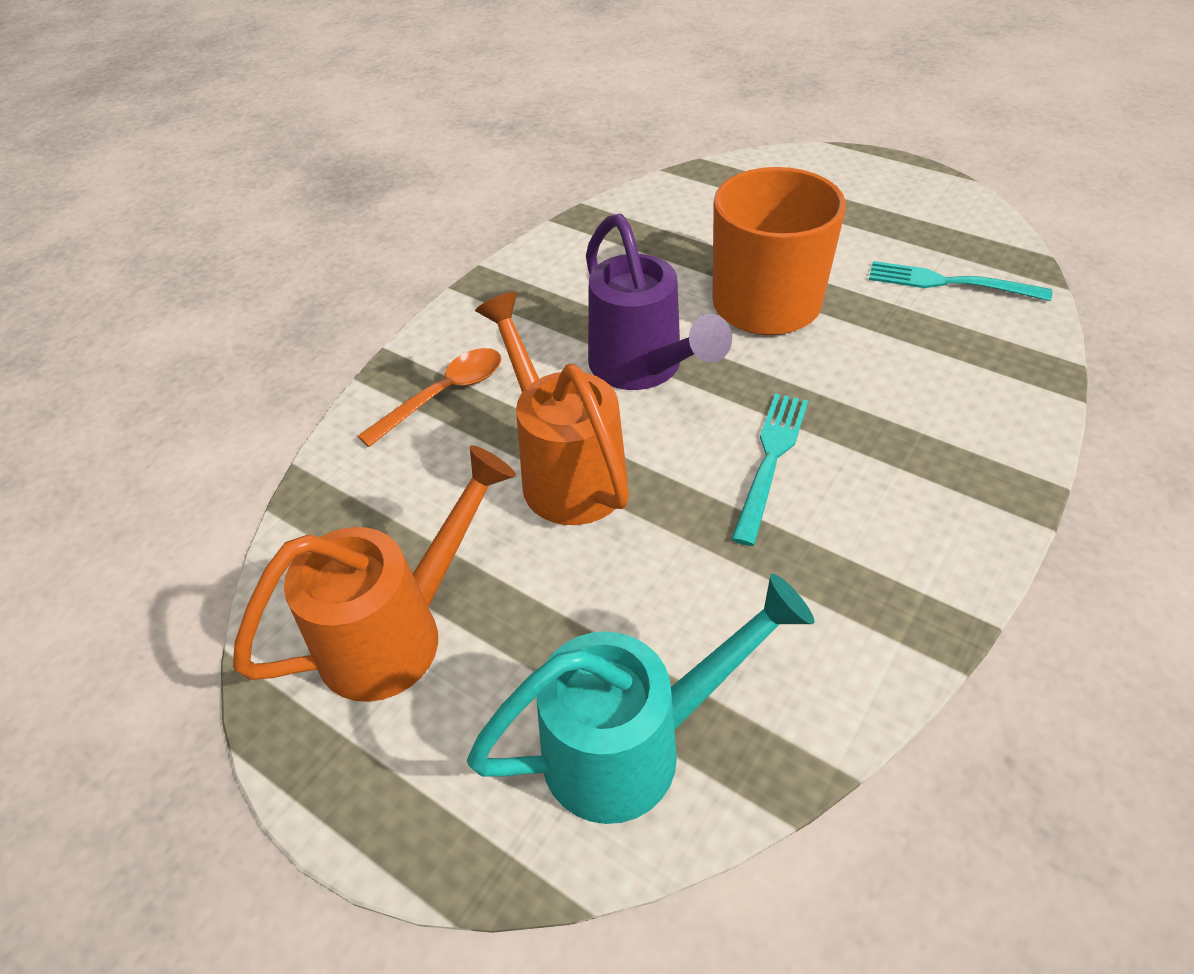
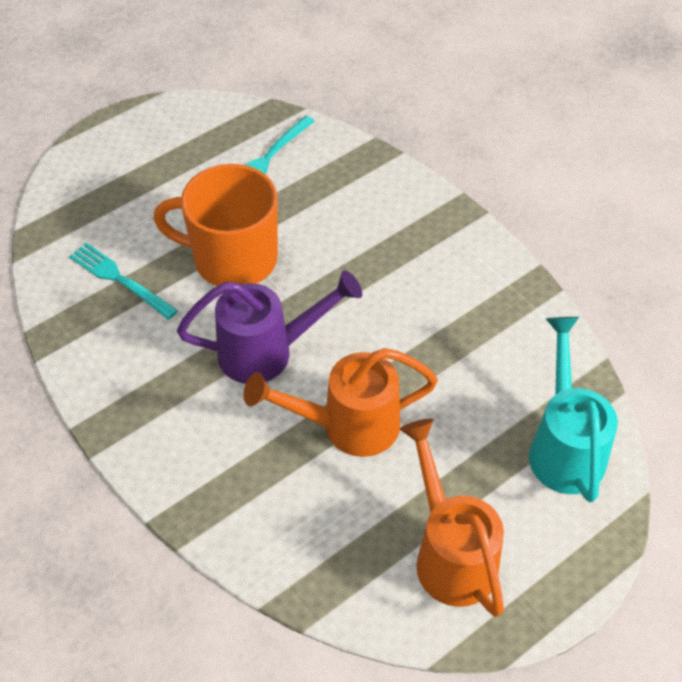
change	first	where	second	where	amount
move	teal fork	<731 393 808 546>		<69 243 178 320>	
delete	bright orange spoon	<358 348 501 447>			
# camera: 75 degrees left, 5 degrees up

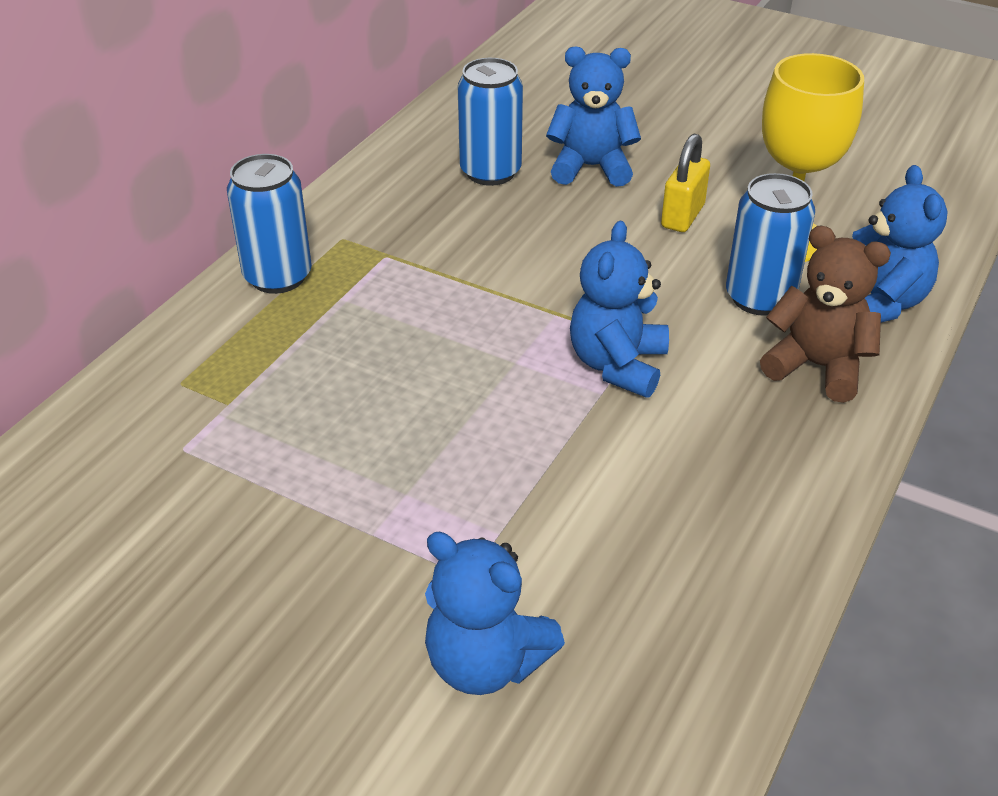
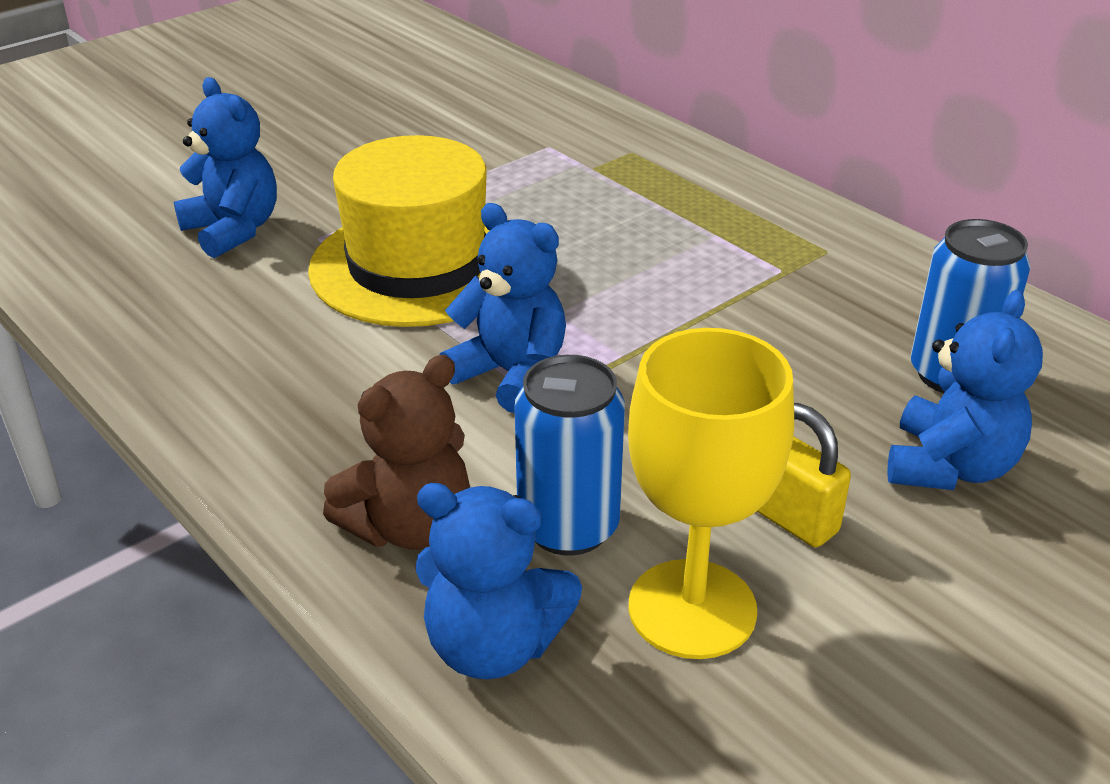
change	first	where	second	where	amount
rotate	cobalt stuffed bear	<425 532 565 695>		<174 77 277 258>	90 degrees clockwise
insert			golden tall hat	<308 135 490 327>	
delete	cobalt can	<227 154 312 294>			
# camera: 110 degrees right, 5 degrees down

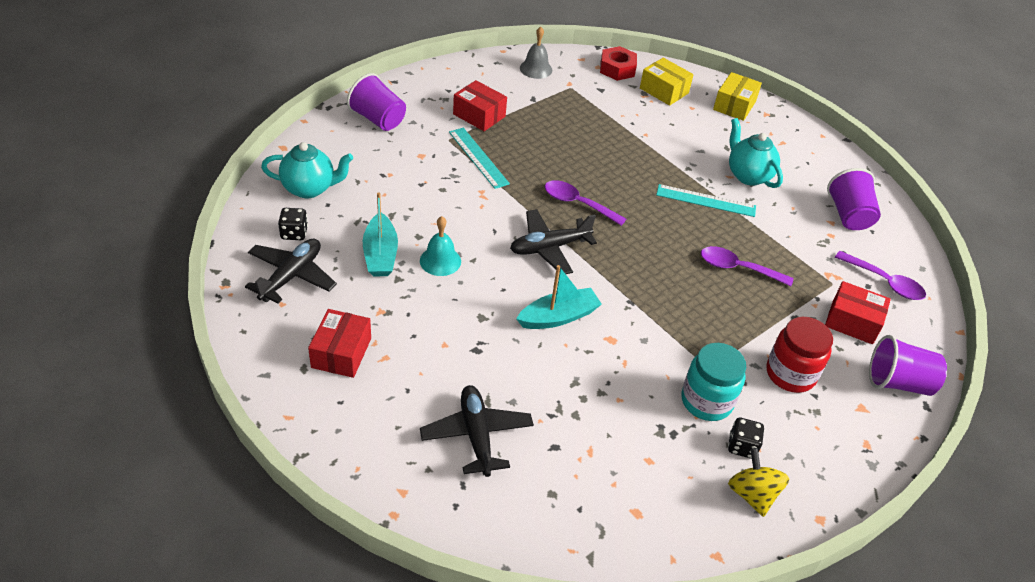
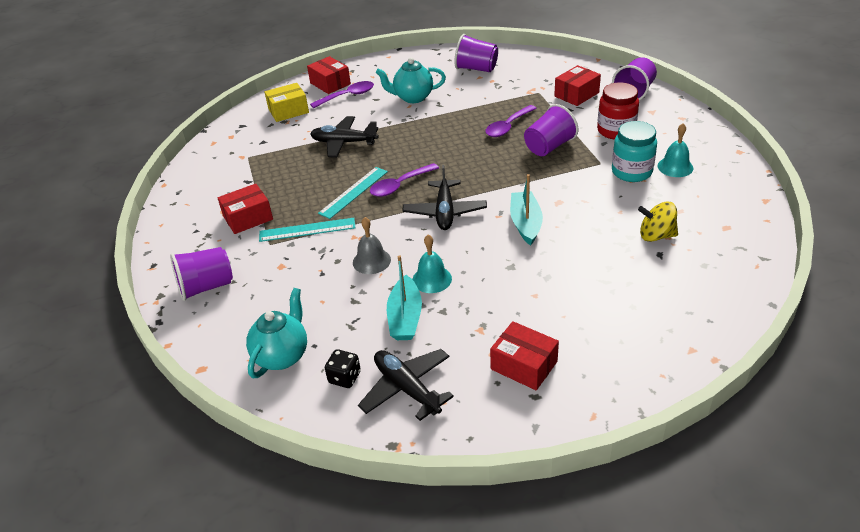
change	first	where	second	where	amount
recolor	golden box	<713 72 762 121>	crimson box	<307 56 351 94>	
move	purple spoon	<835 251 926 300>		<310 81 374 108>	
move	ebony aeroplane	<420 385 534 477>		<310 116 379 158>	
move	teal straightedge	<656 184 756 217>		<318 167 388 219>	
move	gray bell	<520 27 552 79>		<353 217 391 274>	
rotate	teal toy boat	<363 192 398 276>		<387 255 422 340>	75 degrees clockwise
insert			purple cup	<524 104 578 156>	
move	golden spinning top	<728 448 790 517>		<638 202 678 242>	
replace	ebony die	<728 418 764 459>	teal bell	<657 123 693 177>	
delete	crimson hexagon nut	<600 46 637 81>			
# camera: 60 degrees left, 5 degrees down

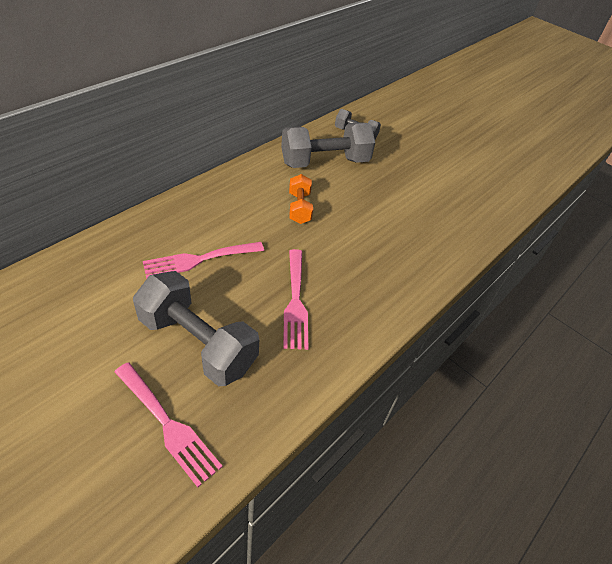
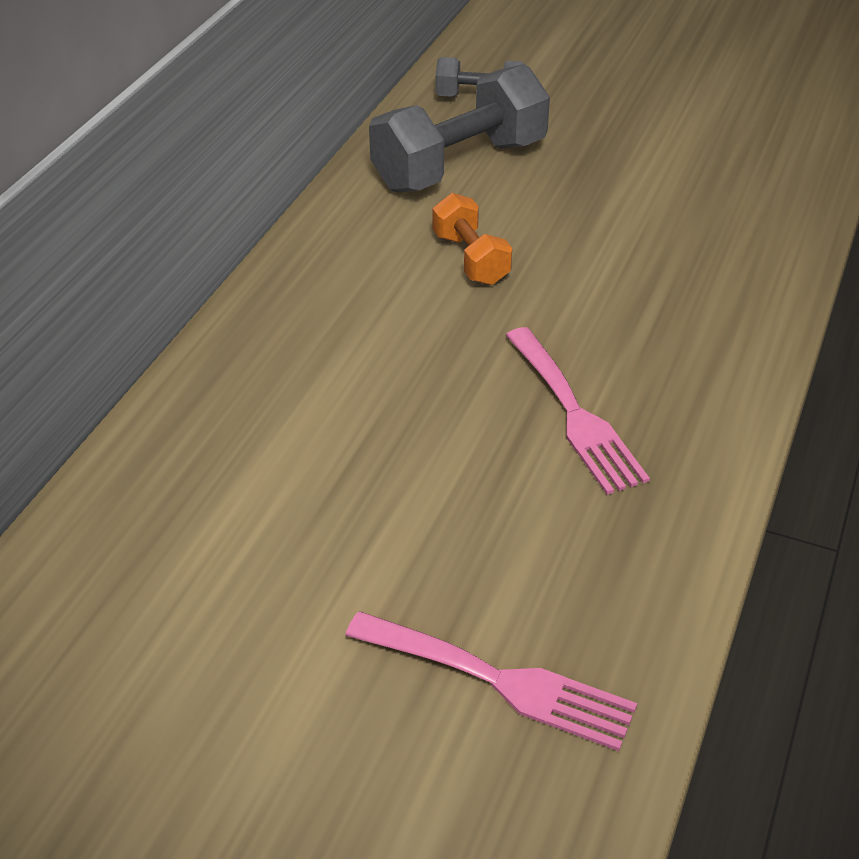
change	first	where	second	where	amount
delete	gray free weight	<133 271 259 386>			
delete	rose-pink fork	<143 242 264 279>			
# camera: 15 degrees left, 5 degrees down

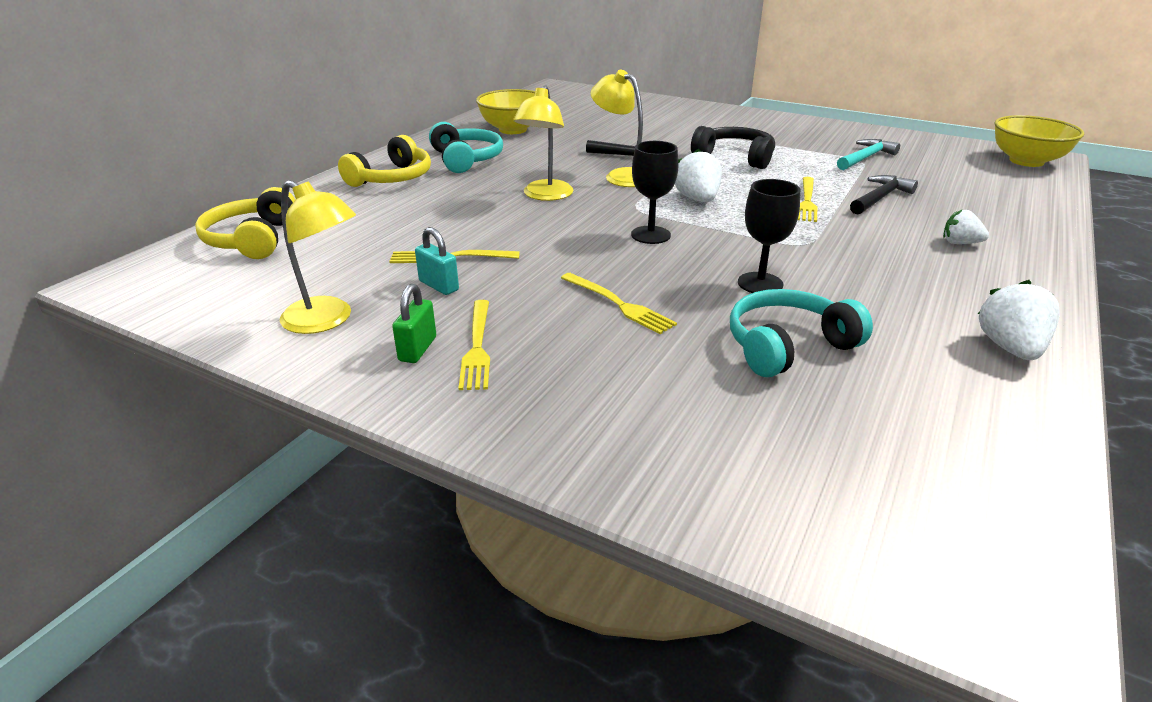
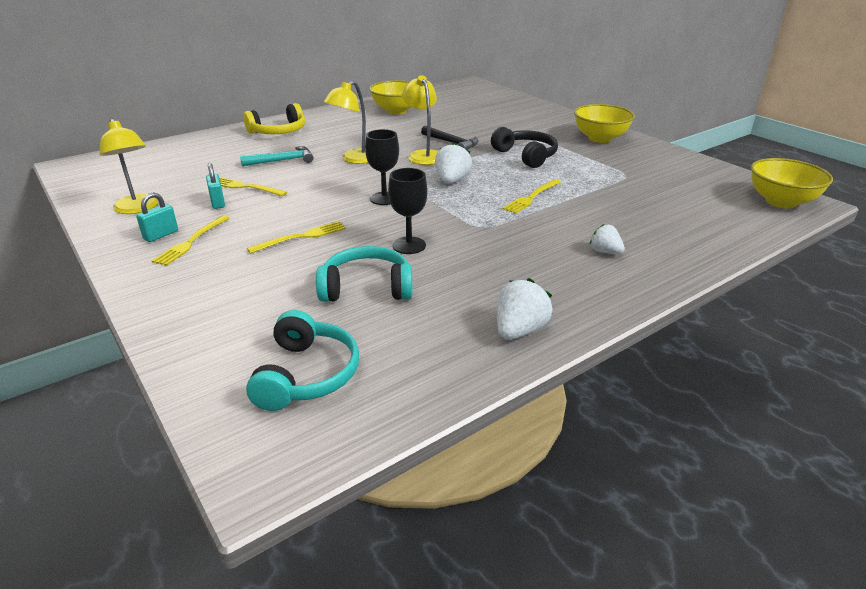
change	first	where	second	where	amount
recolor	leaf-green padlock	<392 284 436 363>	teal padlock	<136 192 178 242>	
move	teal claw hammer	<837 139 900 170>		<240 146 314 166>	
move	teal headset	<429 122 503 173>		<246 310 359 411>	
rotate	golden fork	<561 273 677 334>		<247 221 346 254>	105 degrees counterclockwise
insert			golden serving bowl	<574 104 635 143>	
delete	golden headset	<195 187 295 259>			
delete	ebony claw hammer	<850 175 918 215>			
# camera: 25 degrees right, 0 degrees up

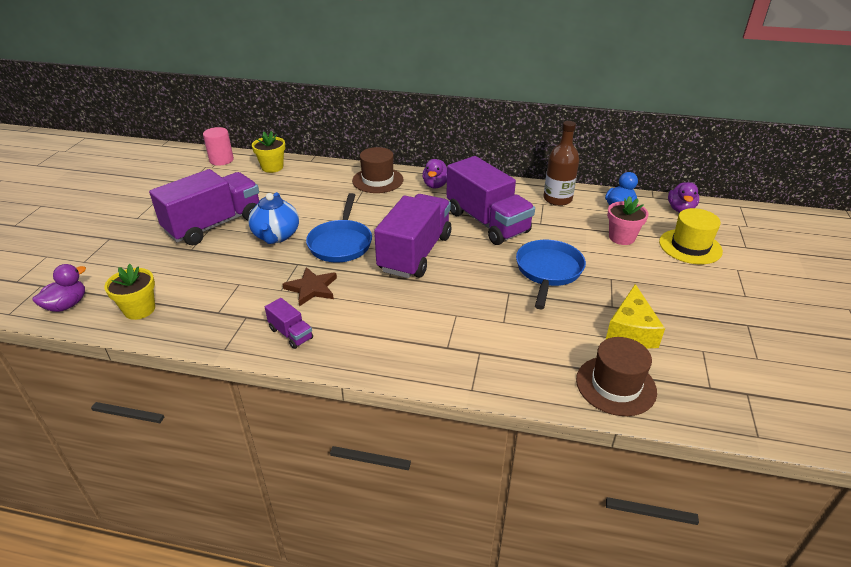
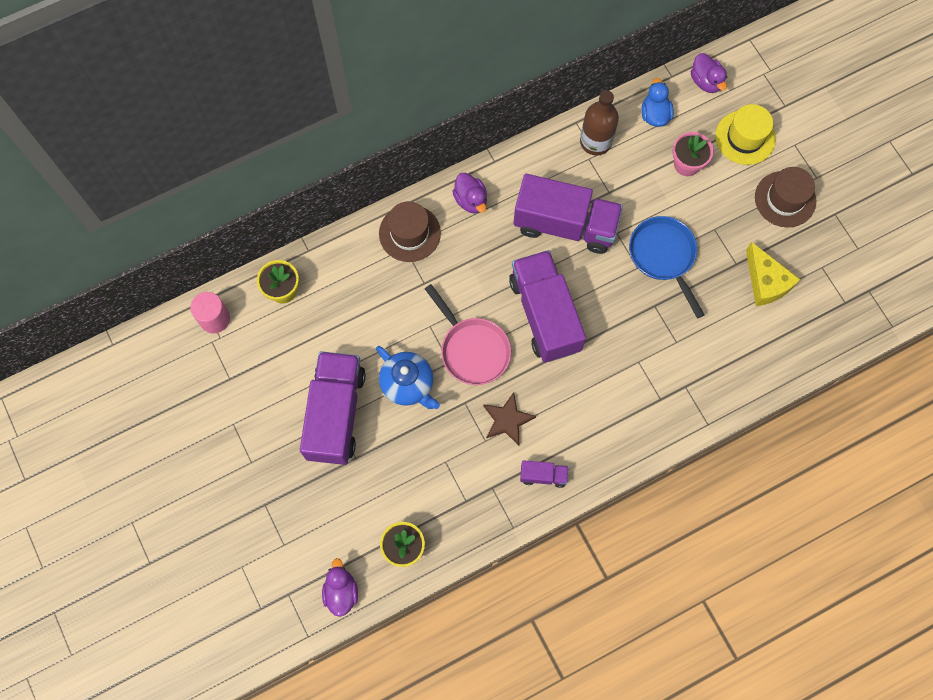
change	first	where	second	where	amount
recolor	cobalt pan	<306 193 372 262>	rose-pink pan	<425 284 511 385>	
move	russet tall hat	<576 337 657 416>		<755 167 816 228>	
# camera: 40 degrees left, 35 degrees up

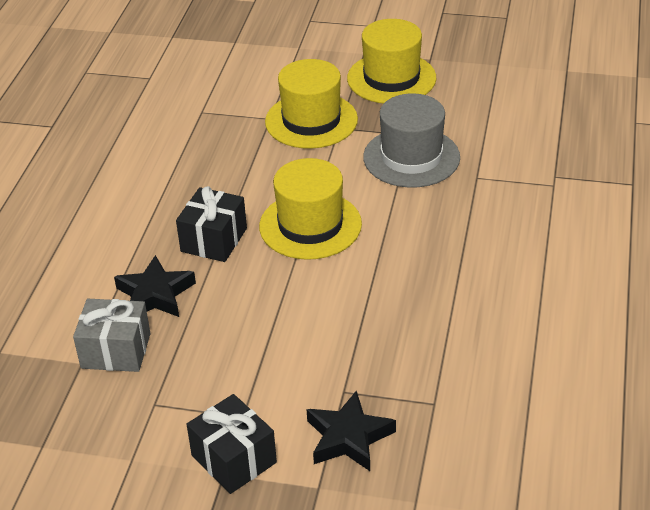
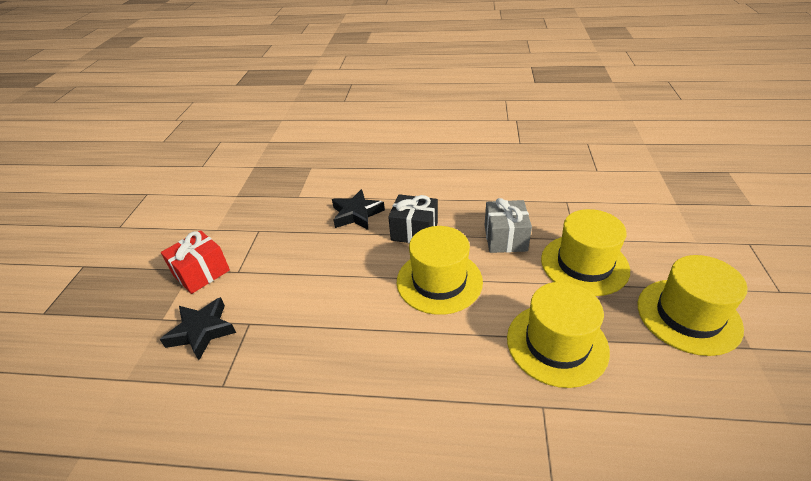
change	first	where	second	where	amount
recolor	ebony gift	<186 394 277 494>	crimson gift	<161 230 230 294>	
move	gray gift	<73 299 151 372>		<484 198 532 253>	
recolor	gray tall hat	<363 93 460 188>	golden tall hat	<507 282 610 388>	
# camera: 85 degrees right, 0 degrees up

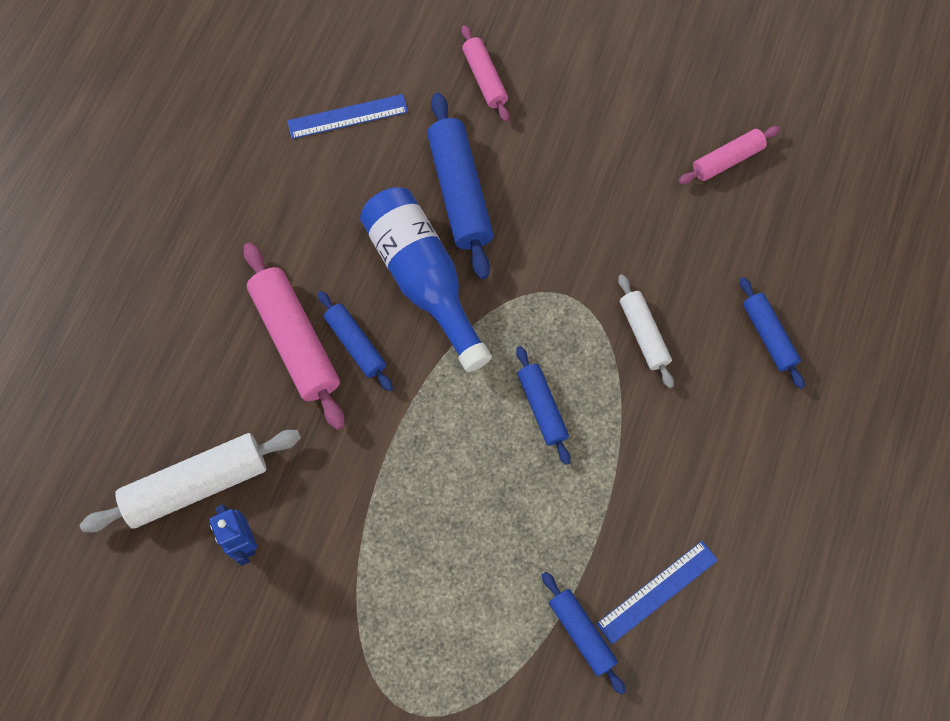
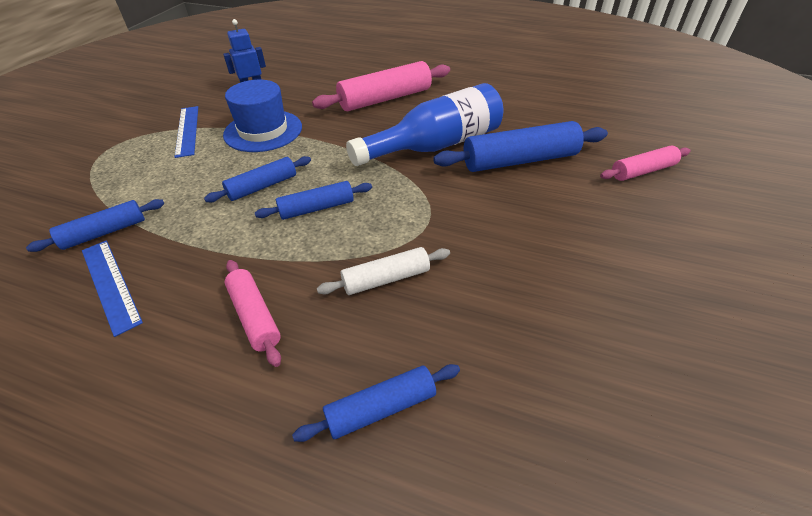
change	first	where	second	where	amount
move	cobalt straightedge	<287 94 408 139>		<175 106 198 158>	
move	cobalt dough roller	<318 291 393 391>		<204 156 311 202>	
insert			cobalt tall hat	<223 80 302 152>	
move	rose-pink dough roller	<679 126 780 184>		<224 260 281 367>	
delete	pure white dough roller	<80 430 301 533>			
# camera: 90 degrees right, 25 degrees down

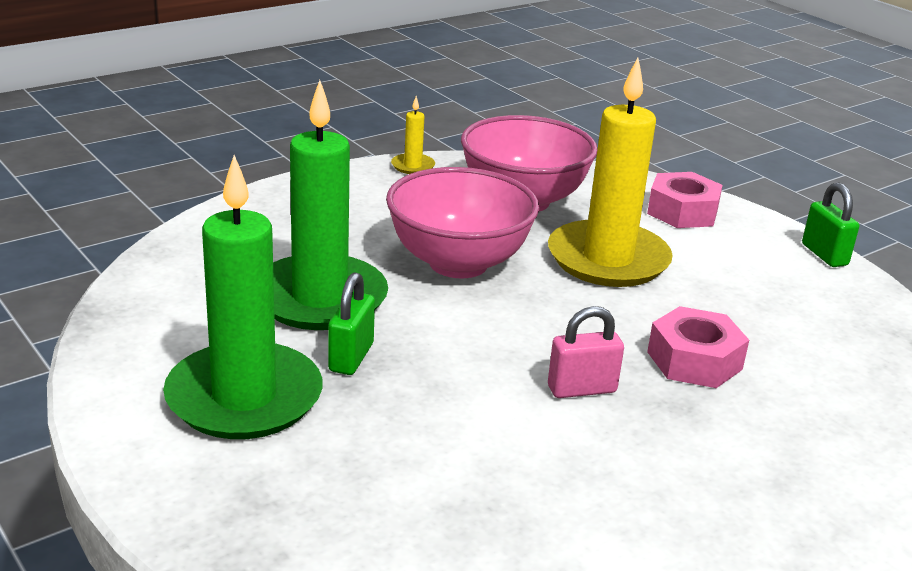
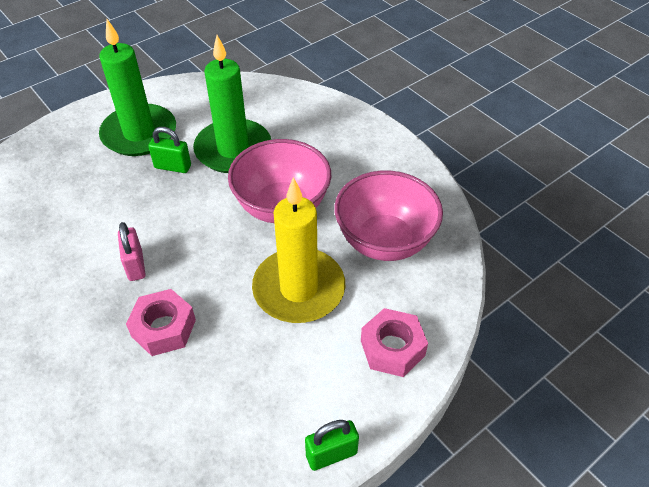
change	first	where	second	where	amount
delete	golden wax candle	<391 96 435 174>			
# camera: 90 degrees right, 20 degrees up

